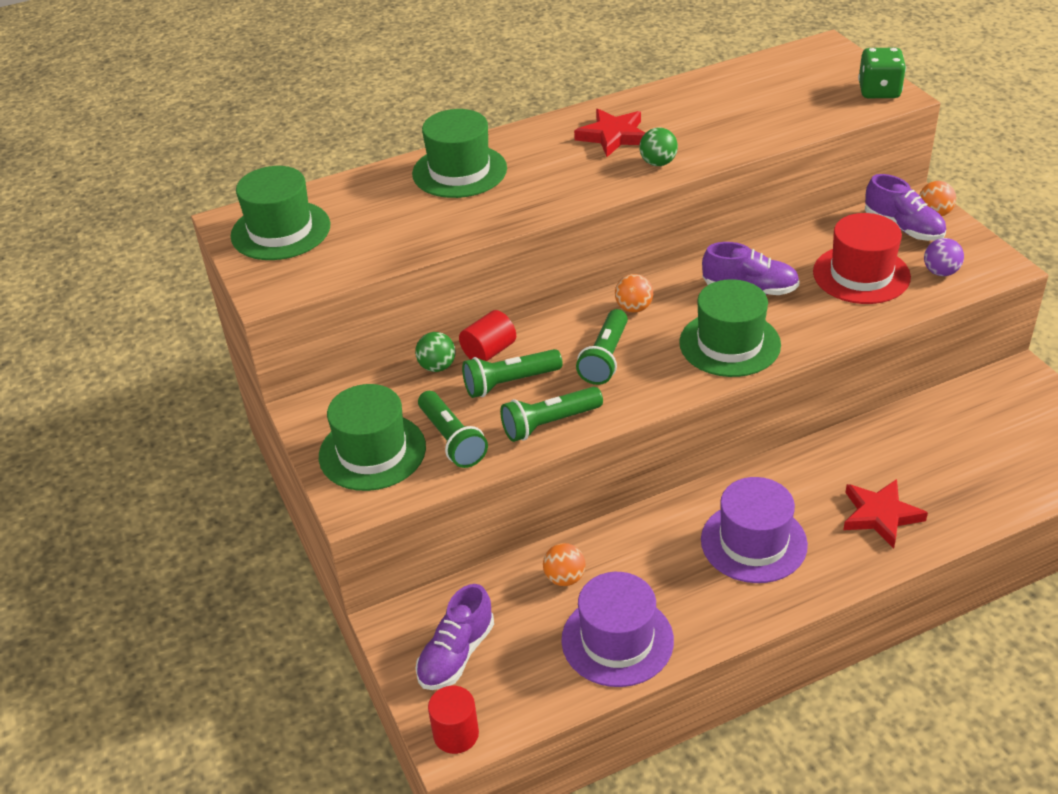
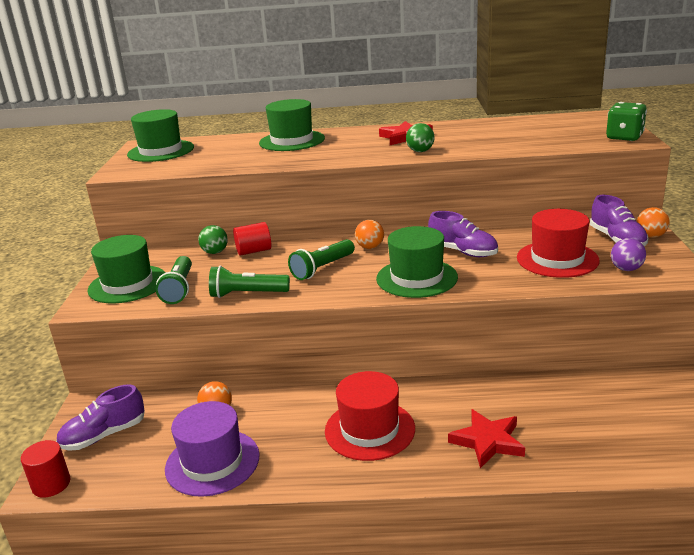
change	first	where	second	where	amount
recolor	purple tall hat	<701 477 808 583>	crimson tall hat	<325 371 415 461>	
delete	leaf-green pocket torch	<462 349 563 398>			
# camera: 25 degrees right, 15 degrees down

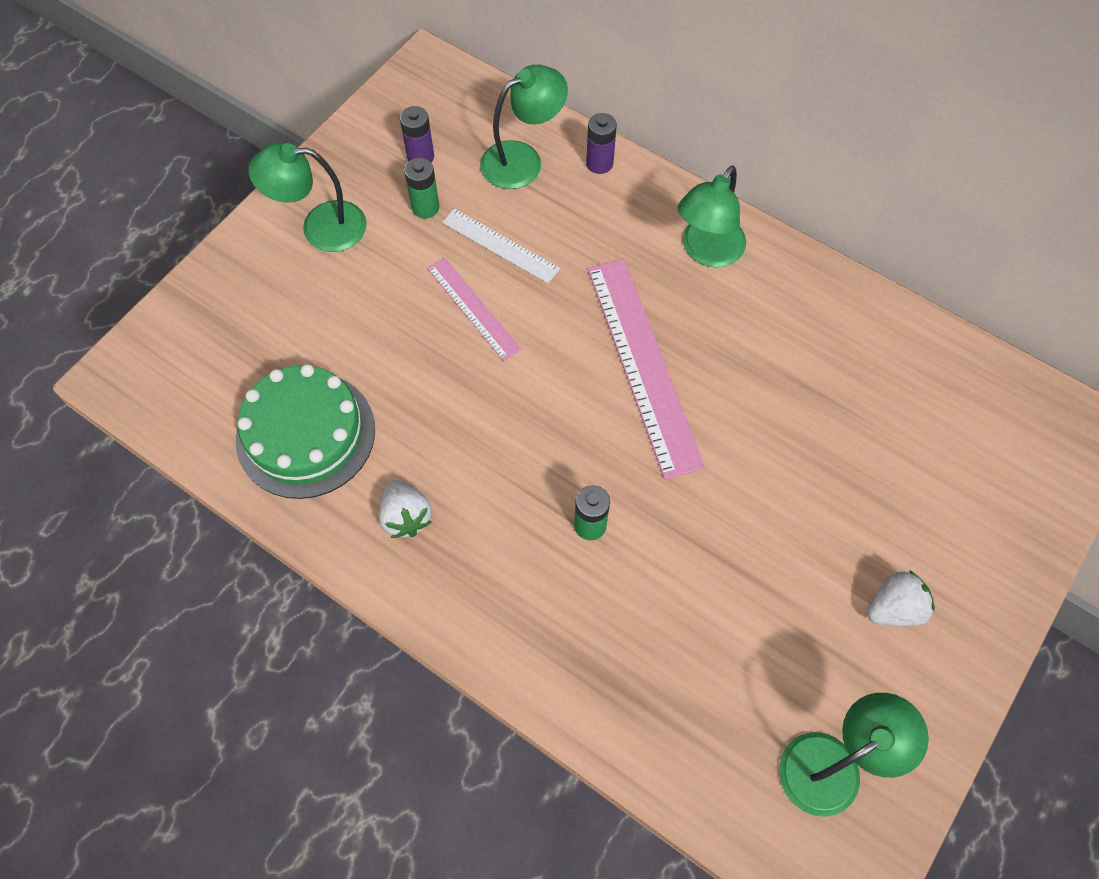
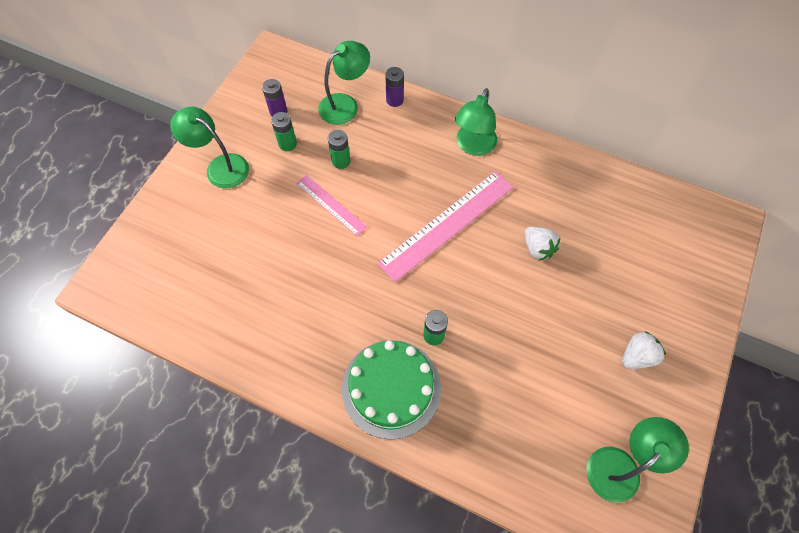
change	first	where	second	where	amount
rotate	leaf-green desk lamp	<248 143 367 252>		<170 107 249 189>	45 degrees clockwise
replace	pure white straightedge	<442 208 560 283>	leaf-green AA battery	<328 130 350 169>	
move	leaf-green cake	<236 364 375 499>		<342 340 441 440>	
rotate	rose-pink straightedge	<588 259 705 479>		<377 171 514 282>	75 degrees clockwise
move	pure white strawberry	<379 480 432 538>		<525 227 560 261>	
# camera: 10 degrees left, 0 degrees up

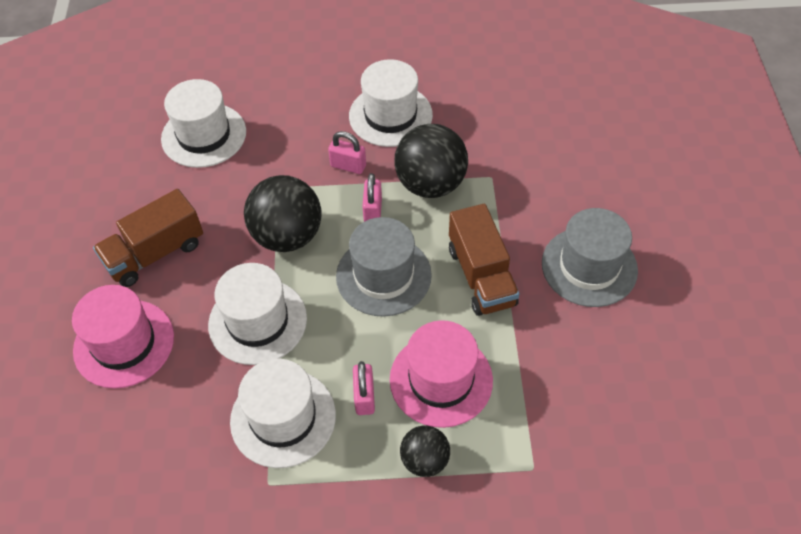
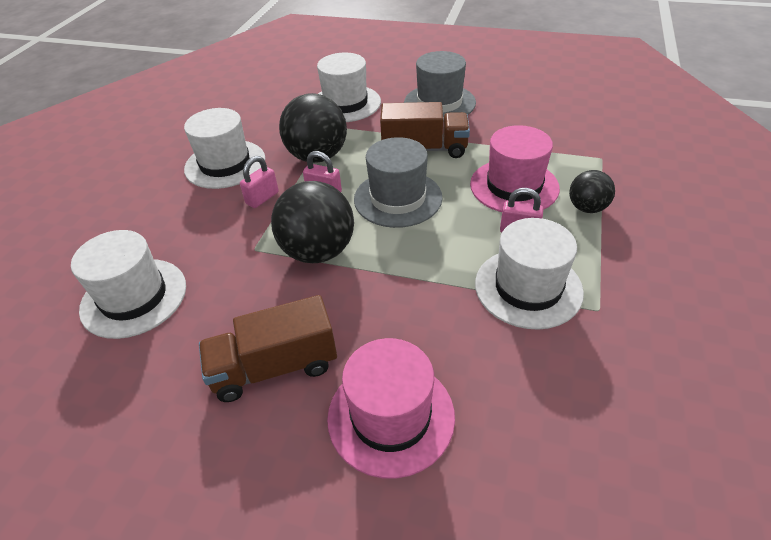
change	first	where	second	where	amount
rotate	russet truck	<93 189 203 287>		<199 295 337 402>	90 degrees clockwise
move	pure white tall hat	<208 263 307 365>		<317 53 381 122>	
# camera: 70 degrees left, 10 degrees down

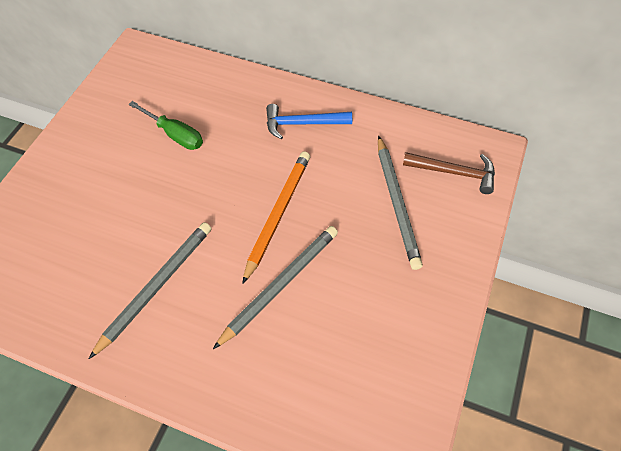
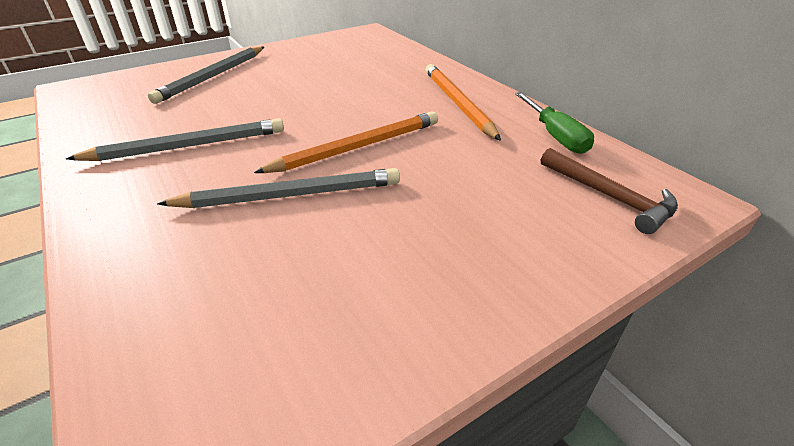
change	first	where	second	where	amount
move	gray lead pencil	<378 136 423 270>		<148 46 264 104>	
replace	cobalt claw hammer	<266 104 352 139>	bright orange lead pencil	<425 64 501 141>	
move	leaf-green flat screwdriver	<128 101 203 150>		<515 92 594 154>	
# camera: 35 degrees right, 20 degrees down

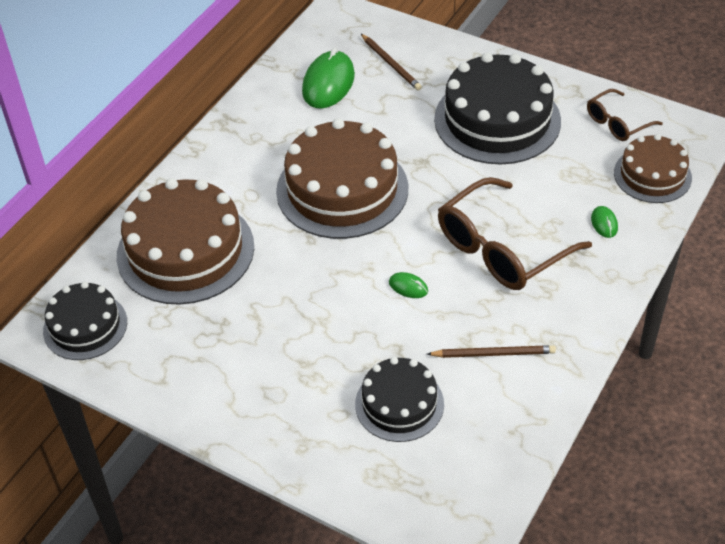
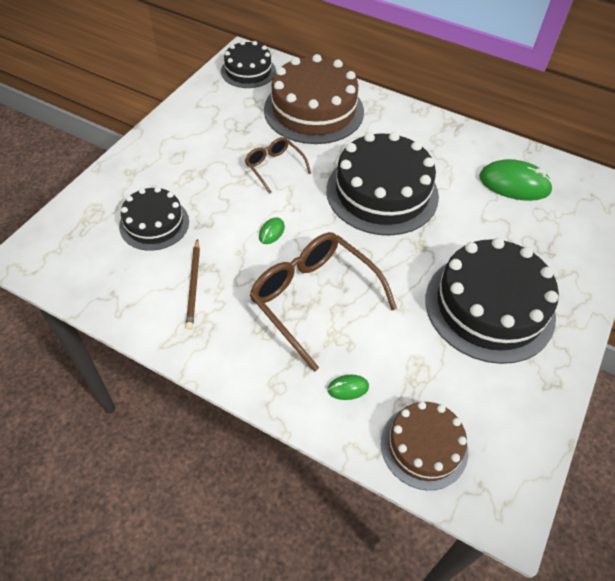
change	first	where	second	where	amount
move	russet eyeglasses	<587 89 663 141>		<245 137 311 194>	
recolor	russet cake	<276 118 408 239>	ebony cake	<326 132 439 235>	
delete	russet lead pencil	<361 34 422 90>			
# camera: 85 degrees right, 5 degrees up

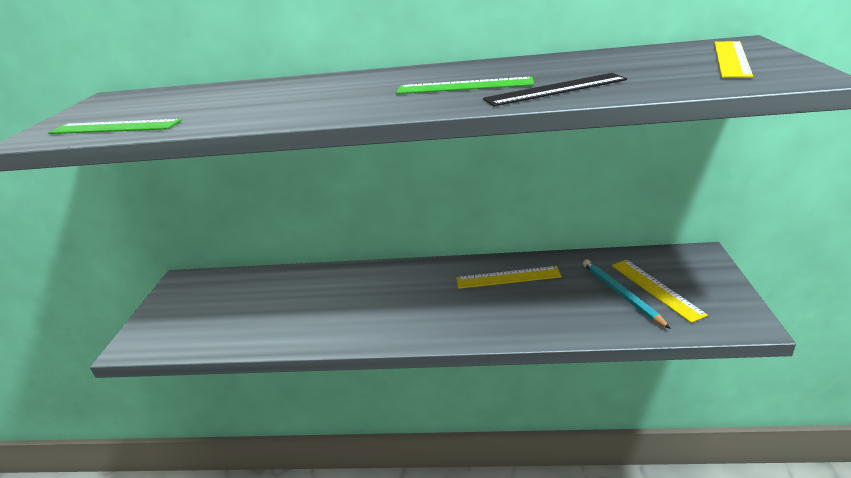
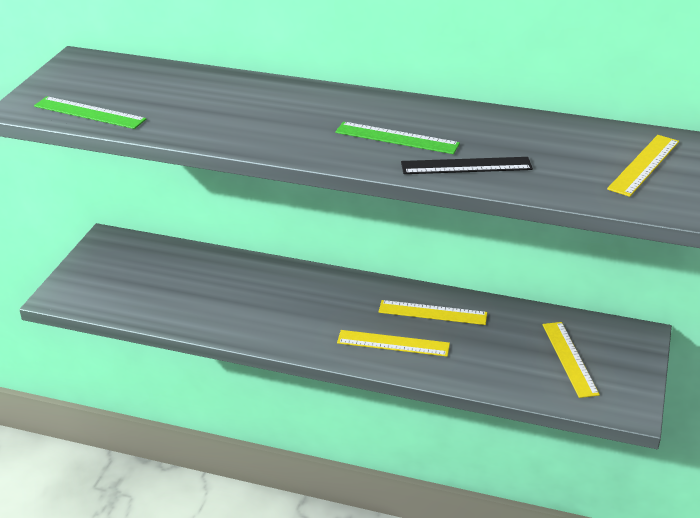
change	first	where	second	where	amount
insert			golden straightedge	<337 330 450 356>	
delete	teal lead pencil	<583 259 671 329>			
# camera: 10 degrees right, 5 degrees up

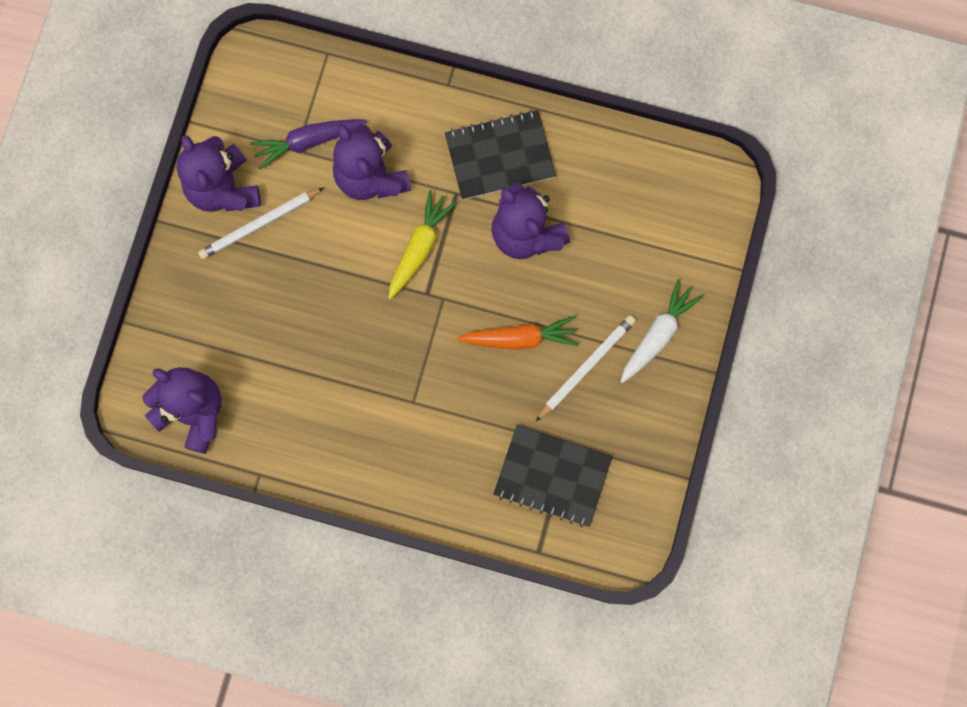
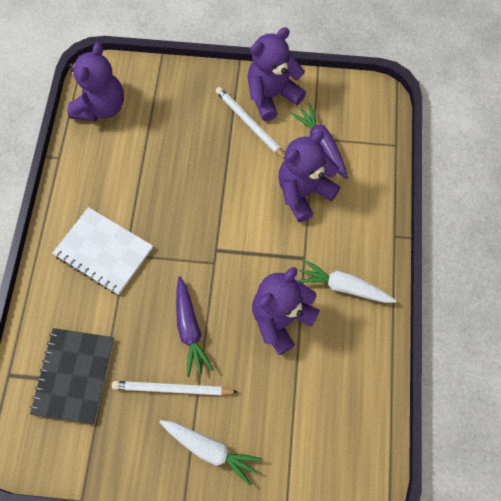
change	first	where	second	where	amount
insert			pure white notebook	<52 207 153 295>	
rotate	pure white lead pencil	<536 315 636 421>		<112 381 238 395>	150 degrees clockwise
recolor	bright orange toy carrot	<457 316 579 350>	purple toy carrot	<176 276 214 377>	
replace	ebony notebook	<445 110 556 200>	pure white toy carrot	<297 259 397 303>	
delete	golden toy carrot	<388 190 457 300>			
# camera: 80 degrees right, 10 degrees down

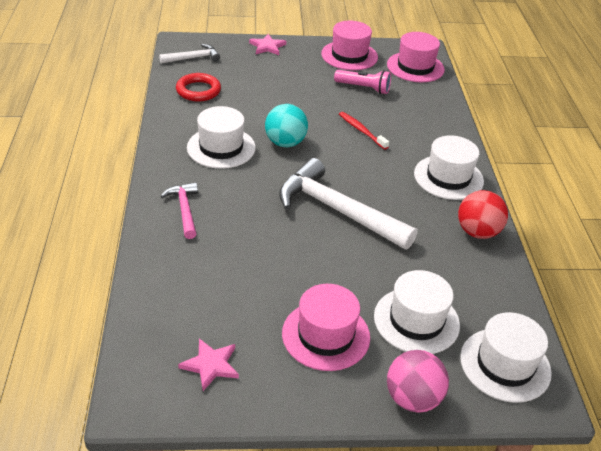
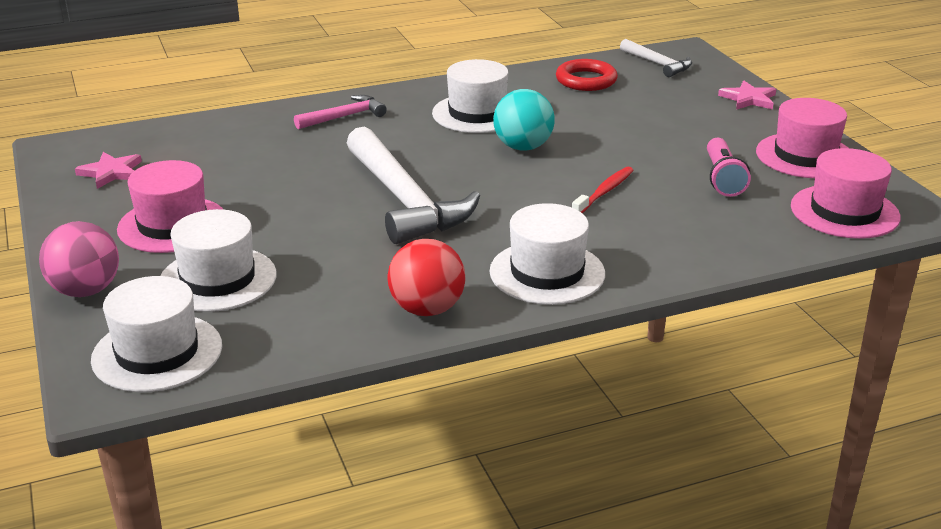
change	first	where	second	where	amount
rotate	pure white claw hammer	<279 158 417 250>		<347 127 480 244>	135 degrees clockwise
# camera: 75 degrees right, 10 degrees down

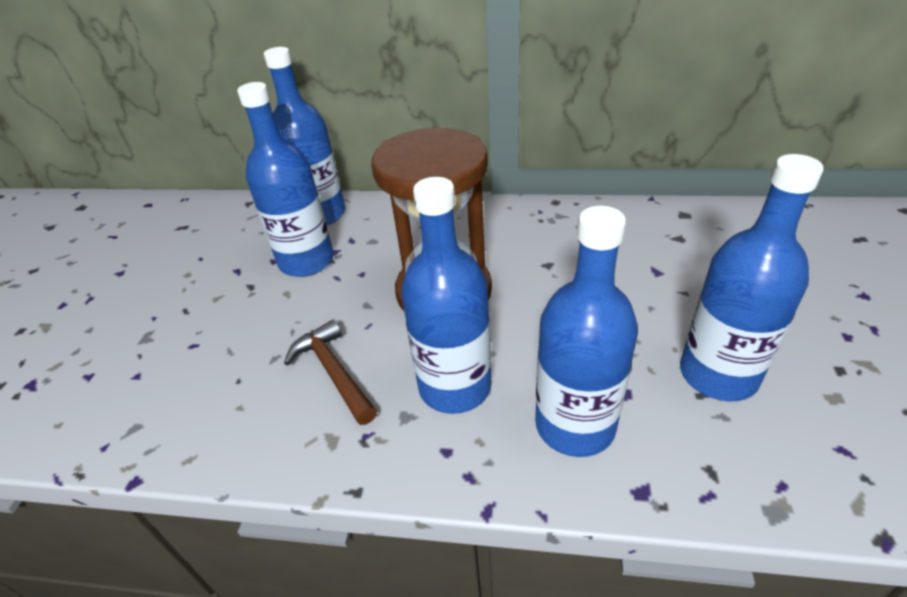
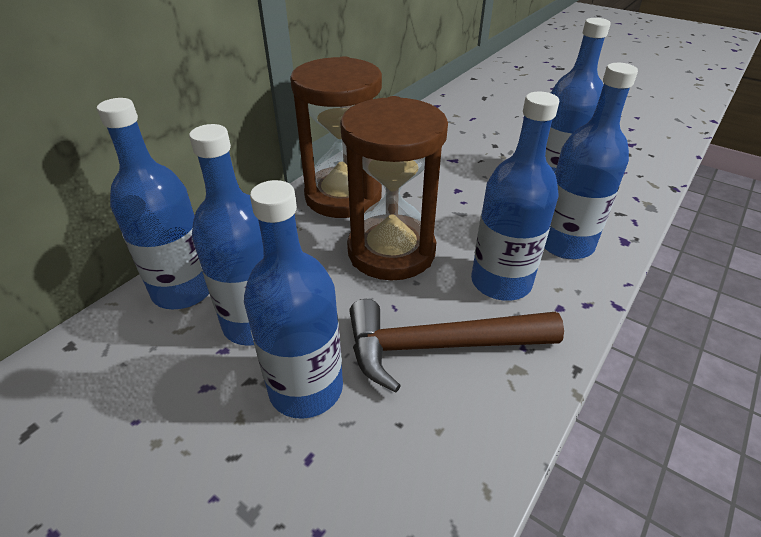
change	first	where	second	where	amount
insert			cobalt drink bottle	<244 180 343 419>	
insert			russet hourglass	<290 56 382 218>	
resize	russet claw hammer	<284 319 377 425>		<349 299 564 392>	x1.59
# camera: 65 degrees left, 0 degrees up

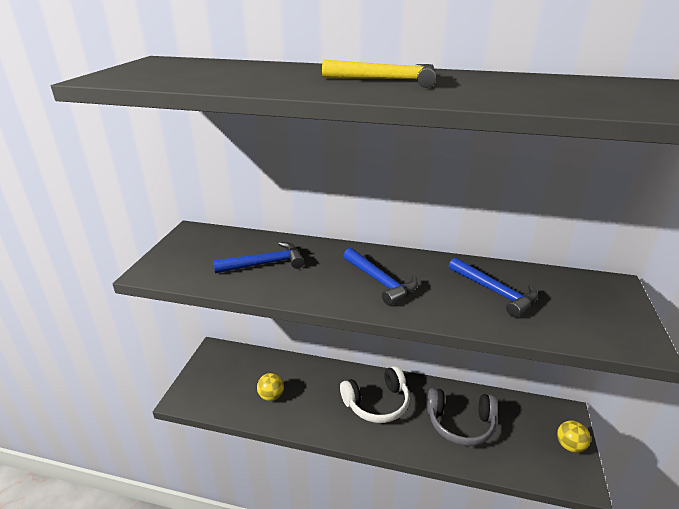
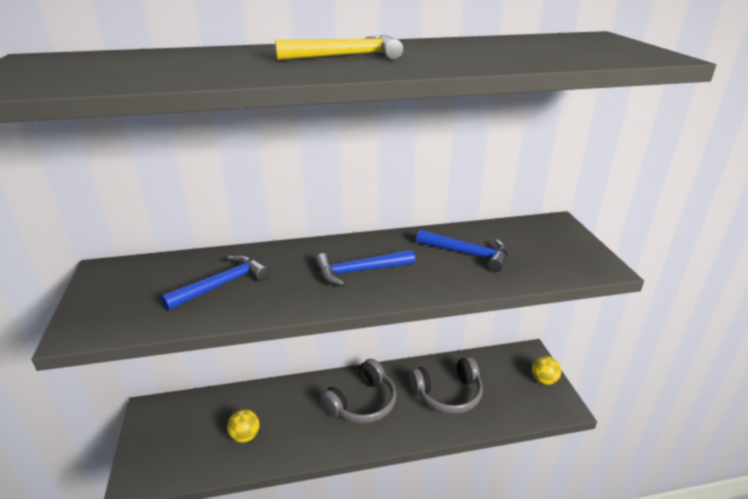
change	first	where	second	where	amount
rotate	cobalt claw hammer	<343 248 418 306>		<315 249 415 287>	135 degrees clockwise
recolor	pure white headset	<340 366 410 423>	gray headset	<320 359 397 424>	
# camera: 25 degrees left, 0 degrees up

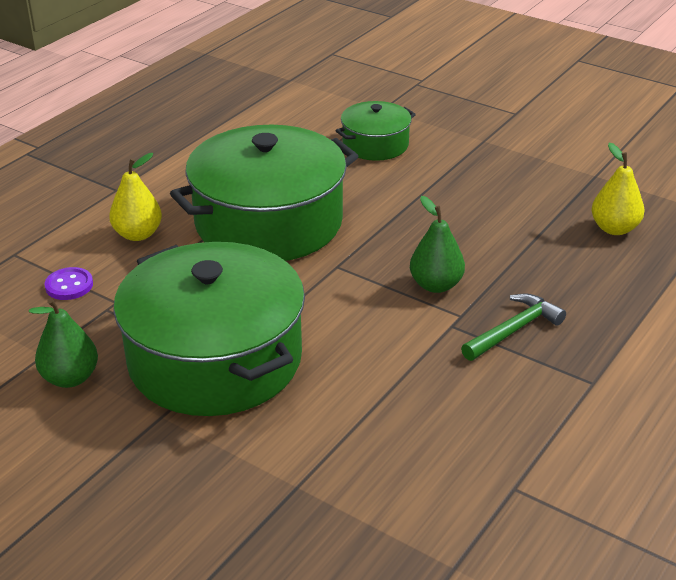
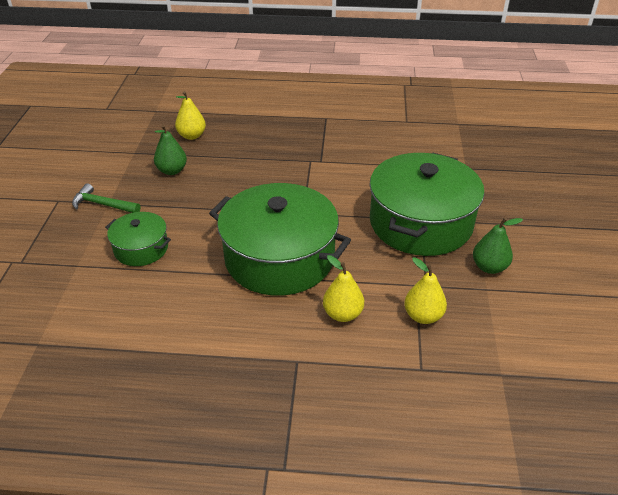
change	first	where	second	where	amount
move	leaf-green claw hammer	<461 294 566 361>		<72 183 140 213>	
move	leaf-green pear	<410 196 465 293>		<154 125 187 175>	
replace	purple shirt button	<45 267 93 300>	golden pear	<404 257 447 324>	
# camera: 120 degrees left, 5 degrees up

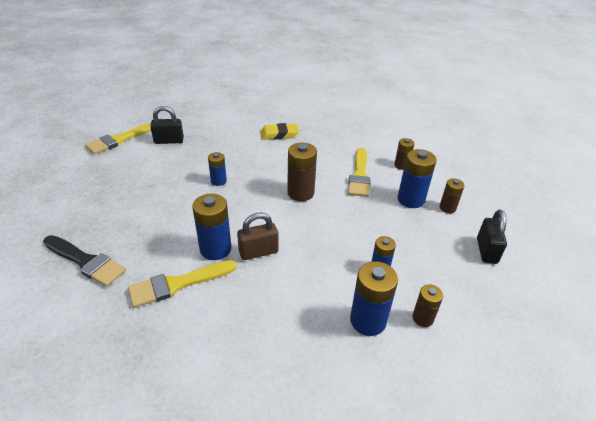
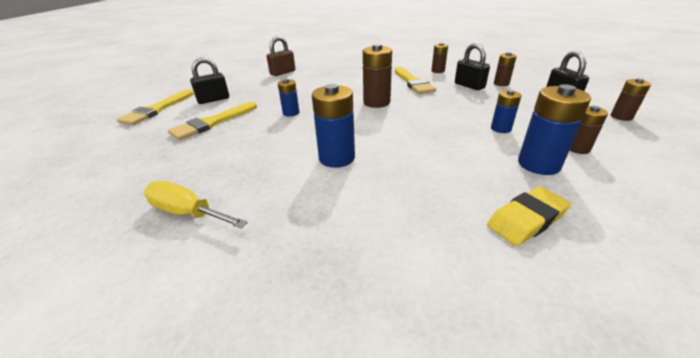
change	first	where	second	where	amount
replace	ebony paintbrush	<43 235 126 287>	golden flat screwdriver	<144 181 248 228>	
move	golden paintbrush	<128 260 237 308>		<168 102 257 140>	
move	russet padlock	<237 213 278 260>		<267 36 295 76>	
replace	cobalt AA battery	<398 149 437 208>	ebony padlock	<455 43 490 90>	
move	golden eraser	<260 123 299 140>		<487 187 571 246>	
insert			russet AA battery	<611 78 651 121>	
# camera: 20 degrees left, 5 degrees down

